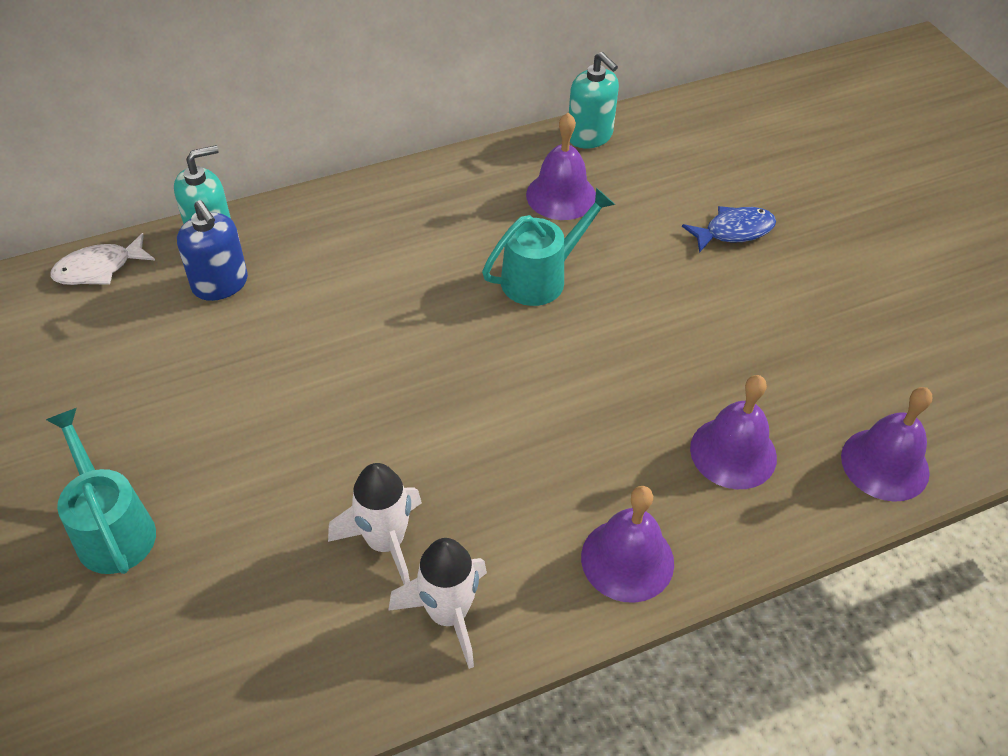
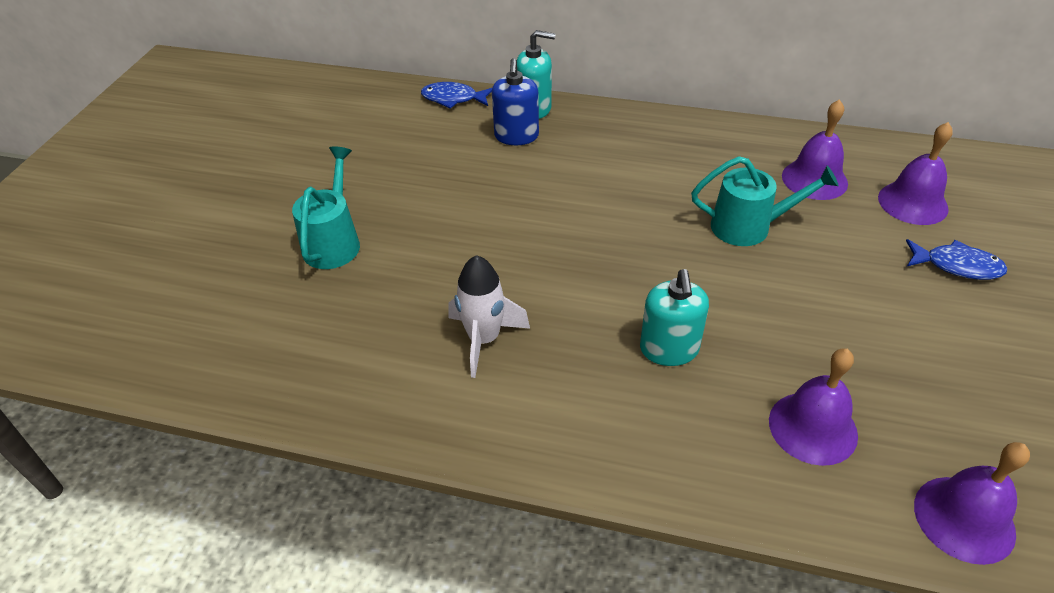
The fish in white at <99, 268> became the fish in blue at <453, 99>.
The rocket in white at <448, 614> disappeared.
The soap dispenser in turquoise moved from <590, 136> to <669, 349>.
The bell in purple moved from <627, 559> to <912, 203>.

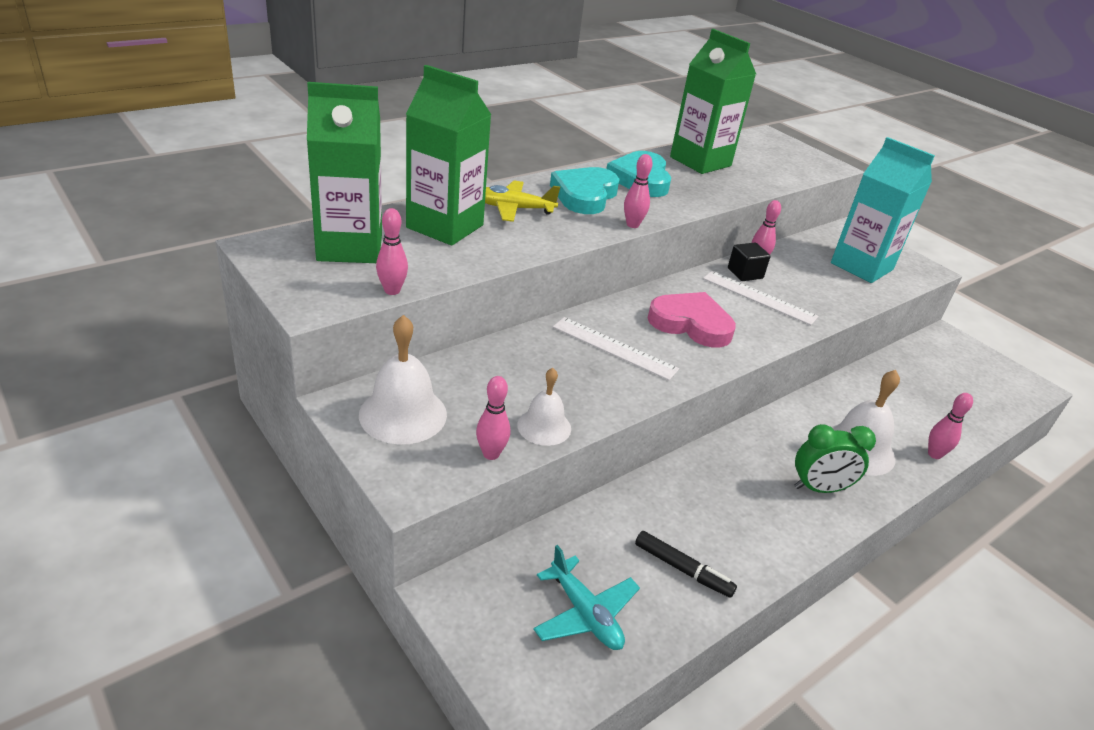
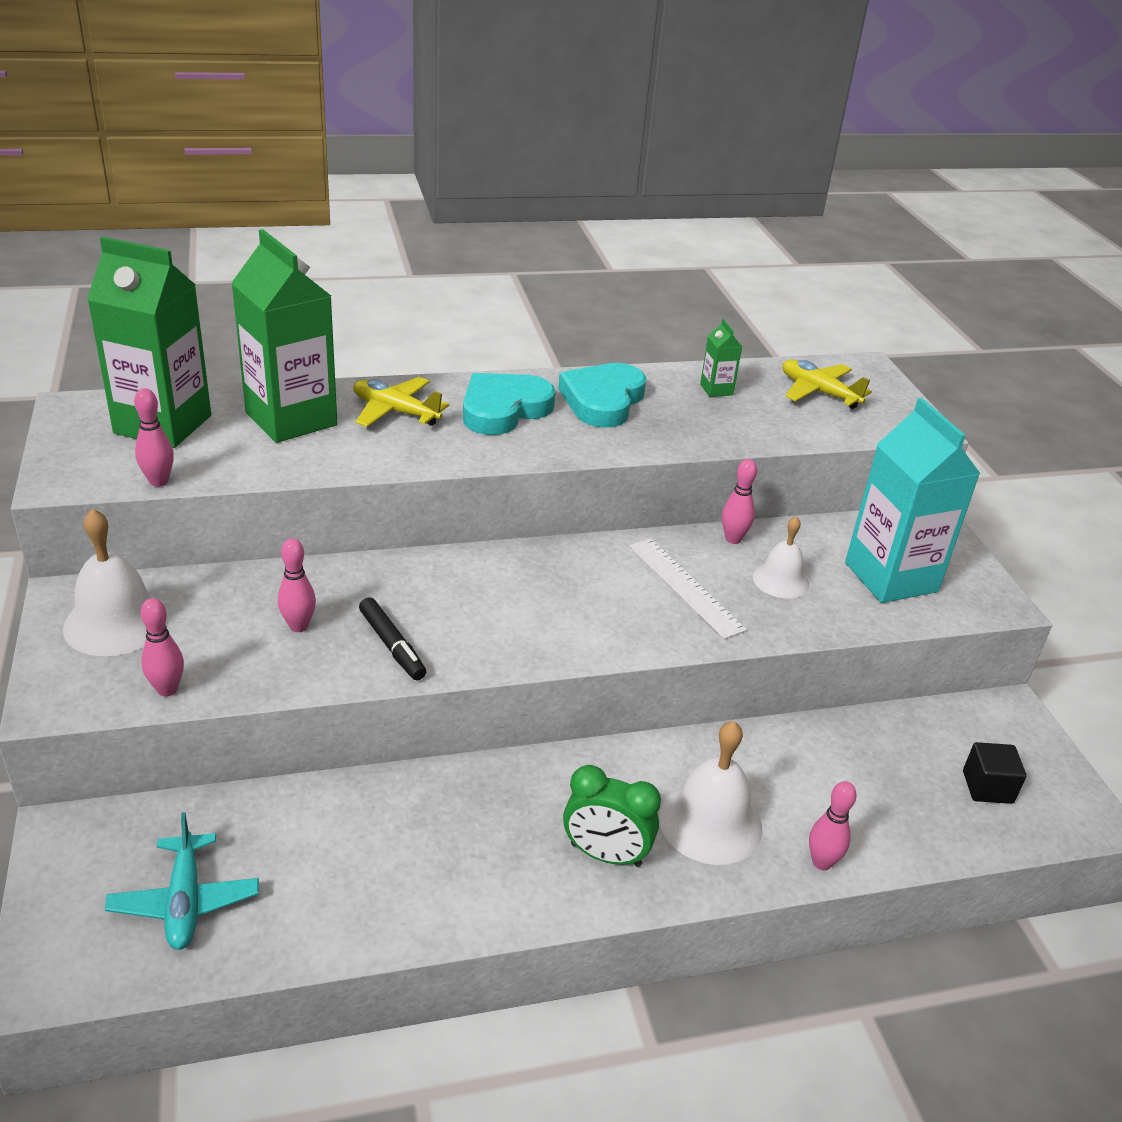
The bell in white moved from <544, 426> to <780, 580>.
The ruler in white at <614, 348> disappeared.
The bowling pin in pink moved from <632, 225> to <298, 626>.
The marker in black moved from <682, 569> to <392, 645>.
The heart in pink at <691, 324> disappeared.
The carton in green at <700, 161> changed to 0.42 times the size.
The cube in black moved from <745, 273> to <987, 787>.
The plane in yellow at <818, 392> appeared.

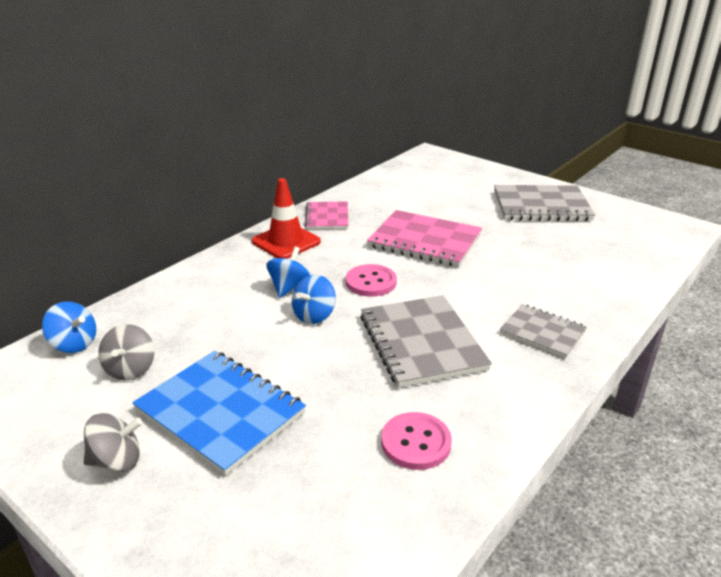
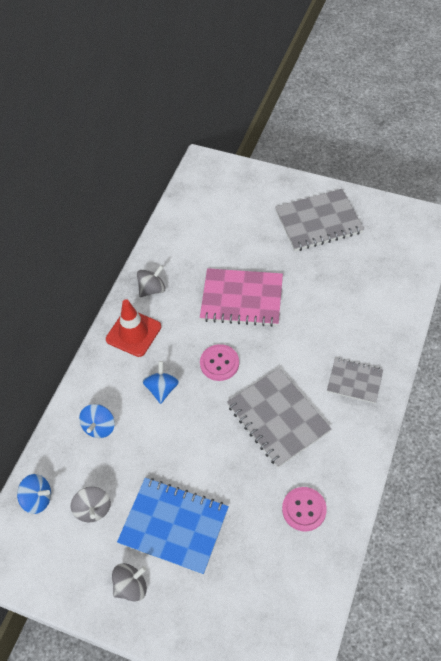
The spinning top in blue moved from <314, 315> to <99, 427>.
The notebook in pink at <327, 217> was replaced by the spinning top in grey at <152, 289>.

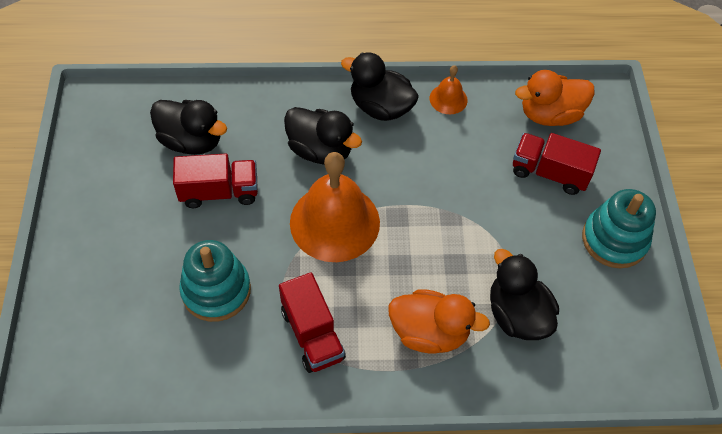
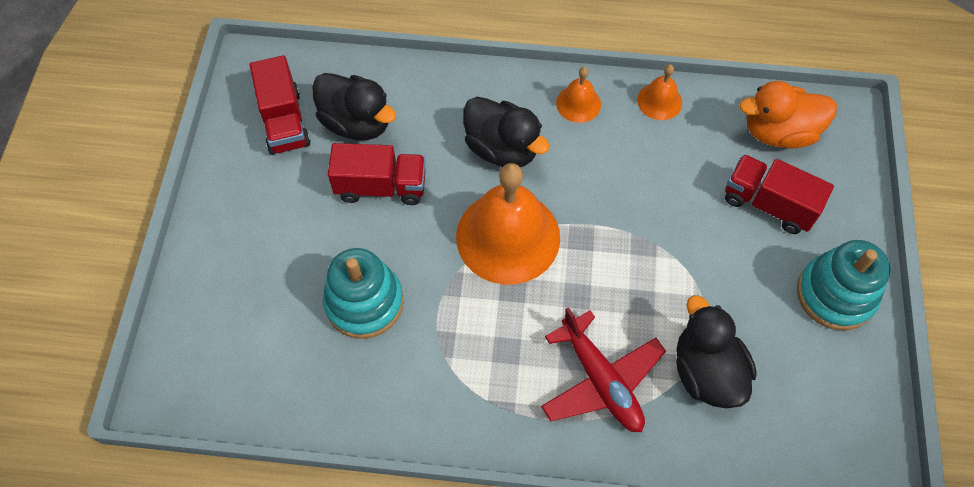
The truck in red moved from <312, 334> to <284, 121>.
The duck in black at <380, 107> was replaced by the bell in orange at <578, 103>.
The duck in orange at <429, 332> was replaced by the plane in red at <601, 380>.

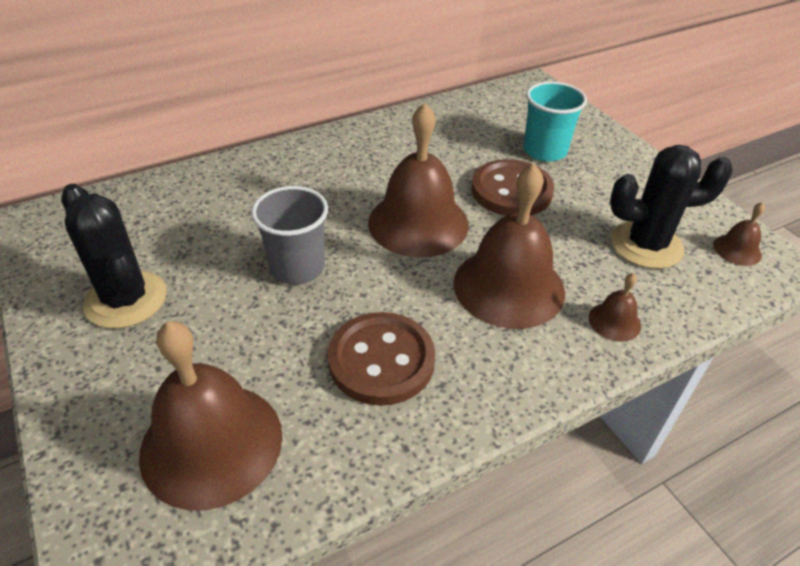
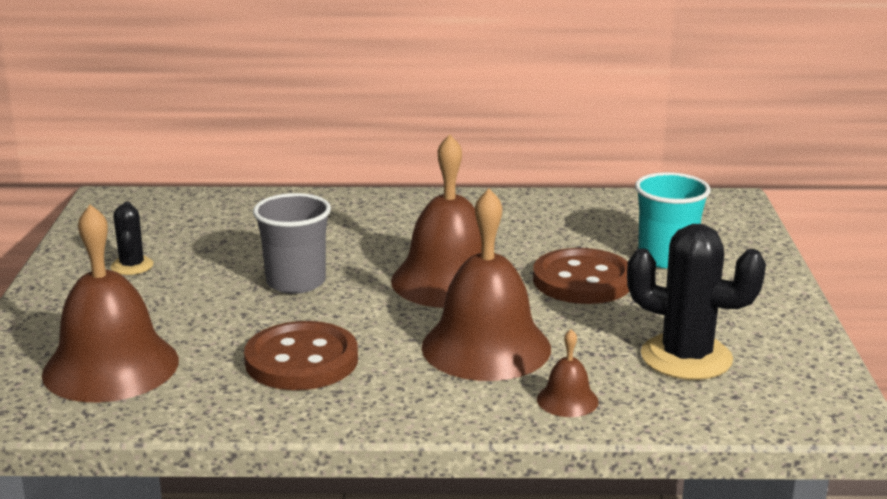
The cactus in black at <126, 299> changed to 0.53 times the size.
The bell in brown at <737, 250> disappeared.

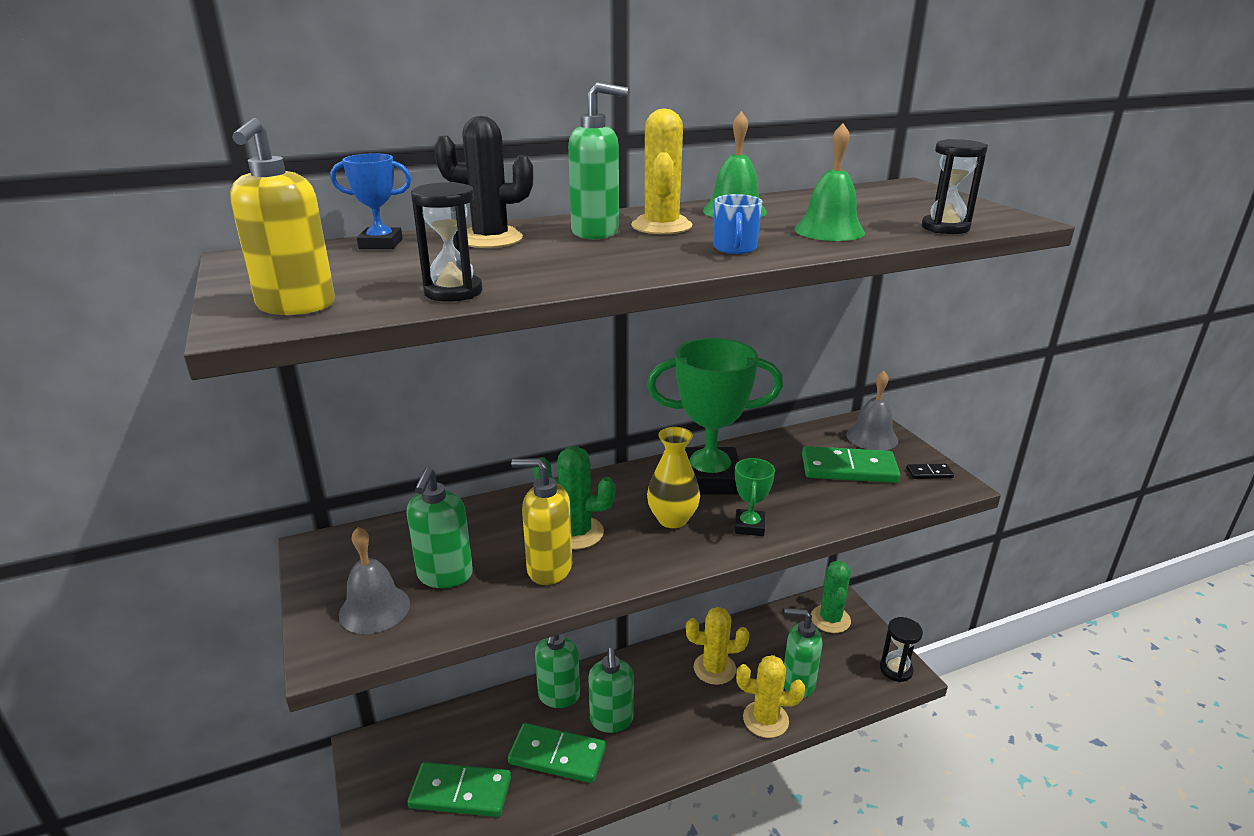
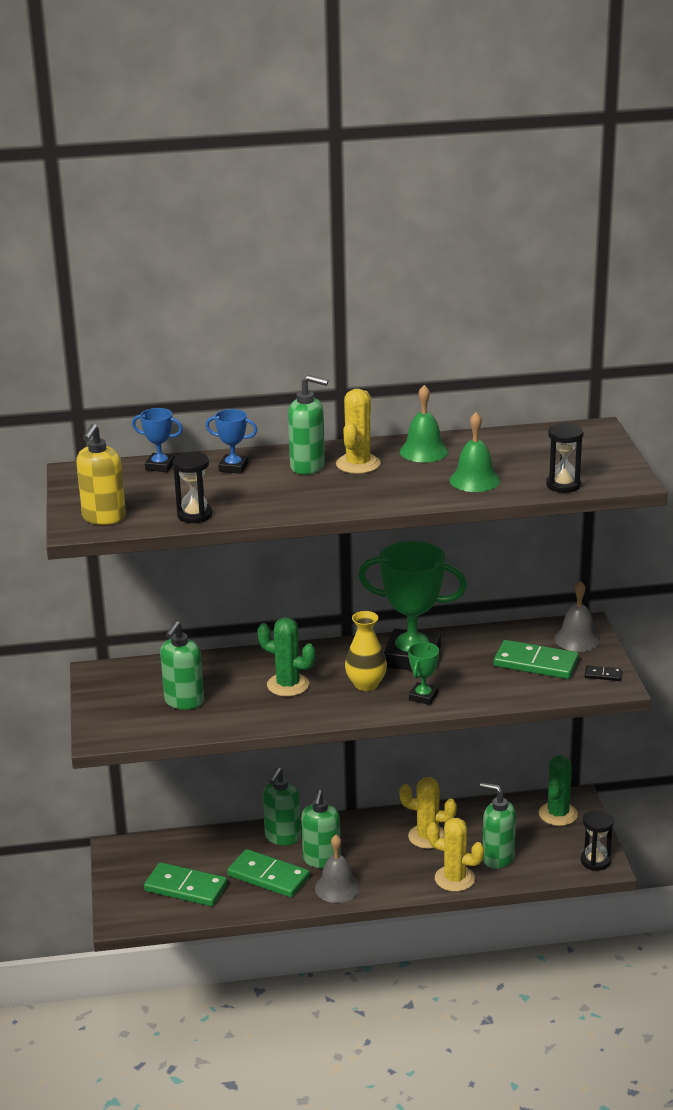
The bell in grey moved from <374, 609> to <337, 887>.
The cactus in black at <490, 239> was replaced by the trophy in blue at <233, 467>.
The soap dispenser in yellow at <549, 569> disappeared.
The mug in blue at <735, 248> disappeared.

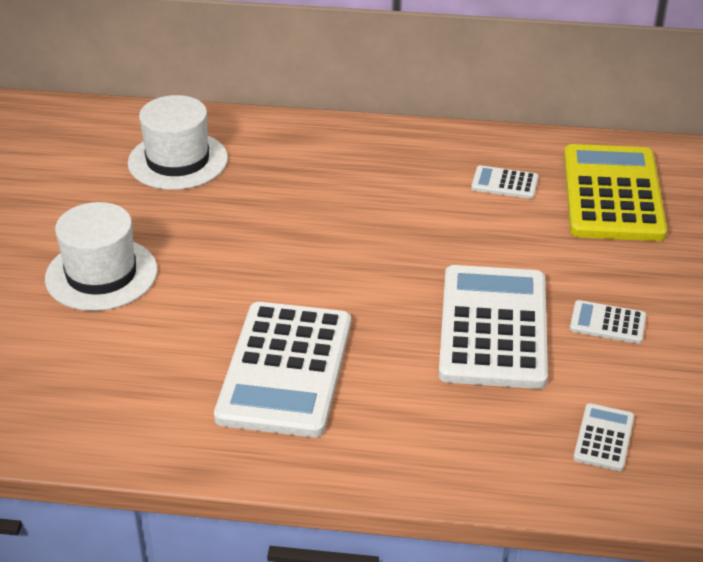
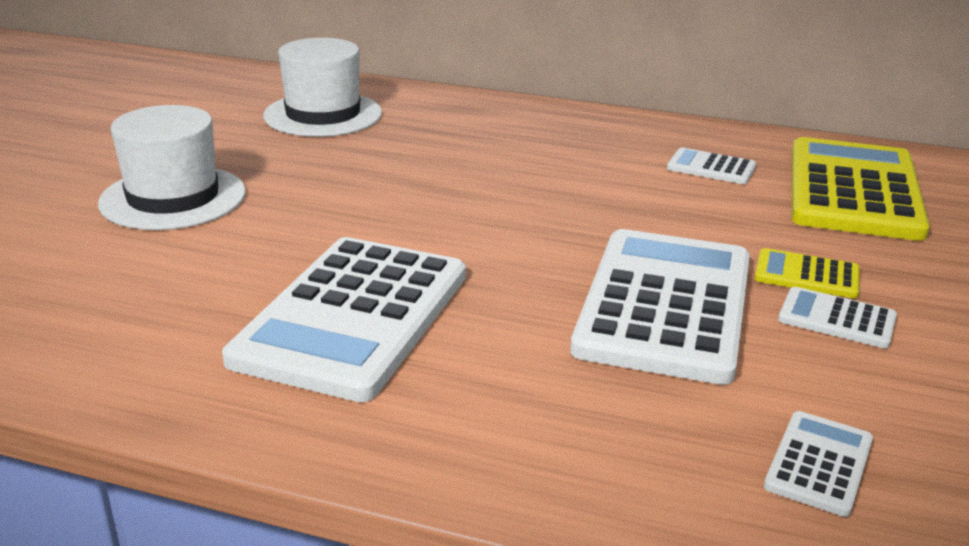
The calculator in yellow at <806, 275> appeared.

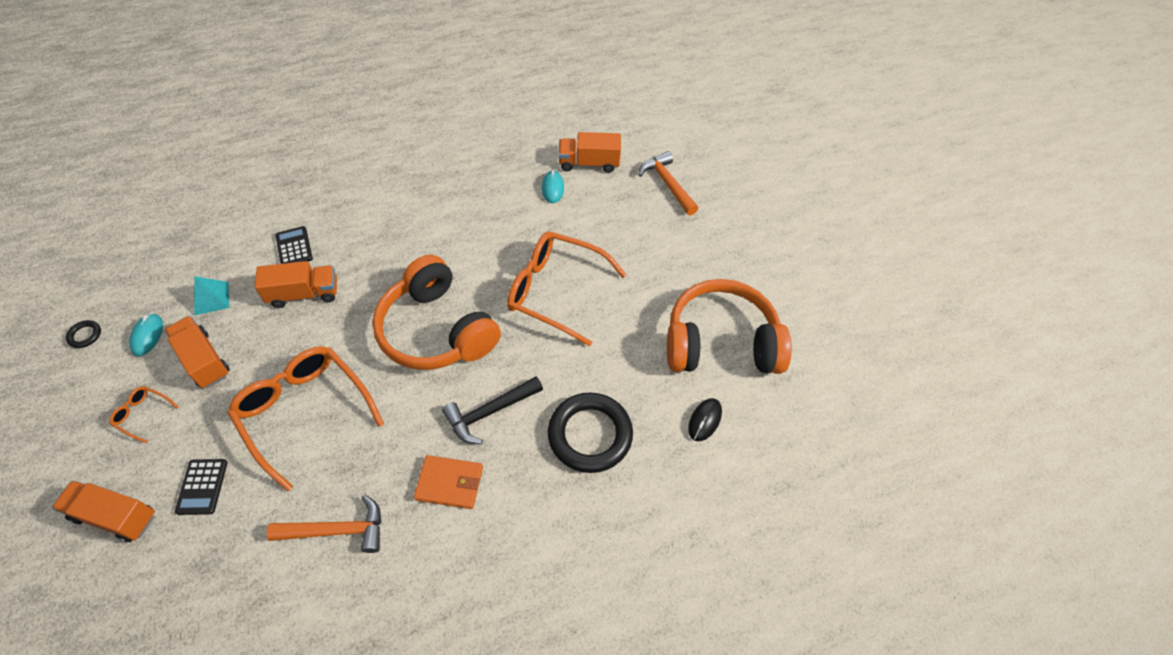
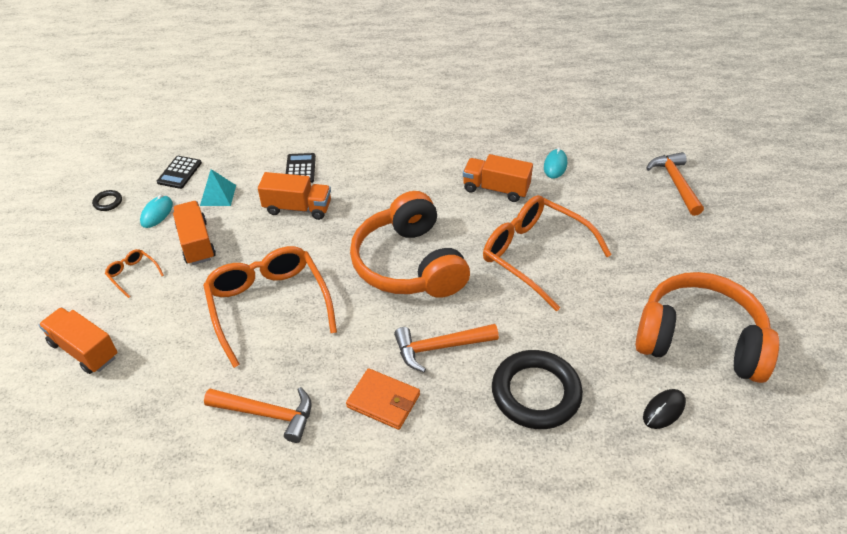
The calculator in black moved from <202, 487> to <179, 172>.
The hammer in black at <490, 412> became the hammer in orange at <440, 347>.
The truck in orange moved from <589, 163> to <496, 189>.

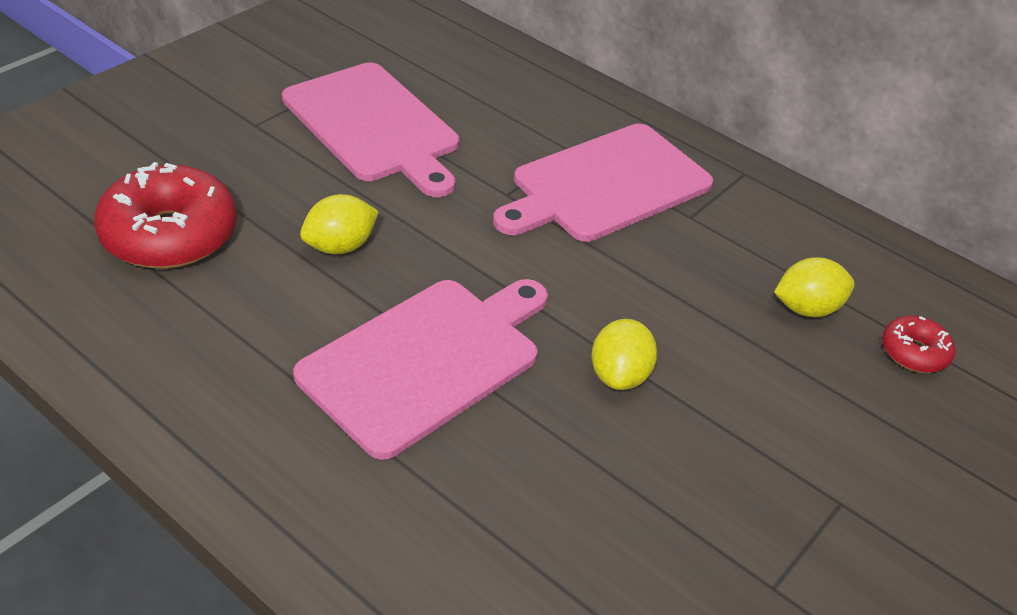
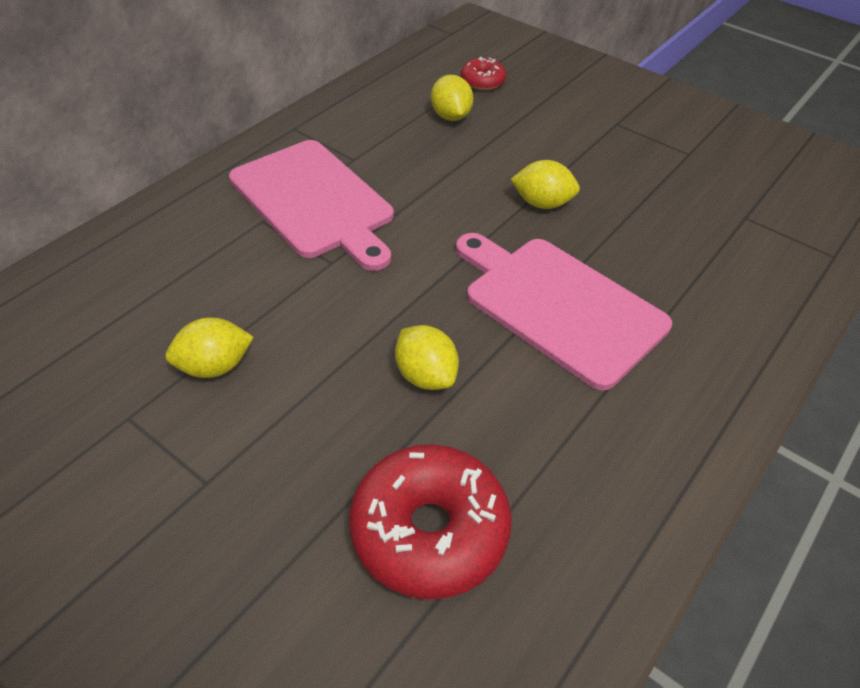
The cutting board in pink at <374, 126> was replaced by the lemon in yellow at <214, 366>.

